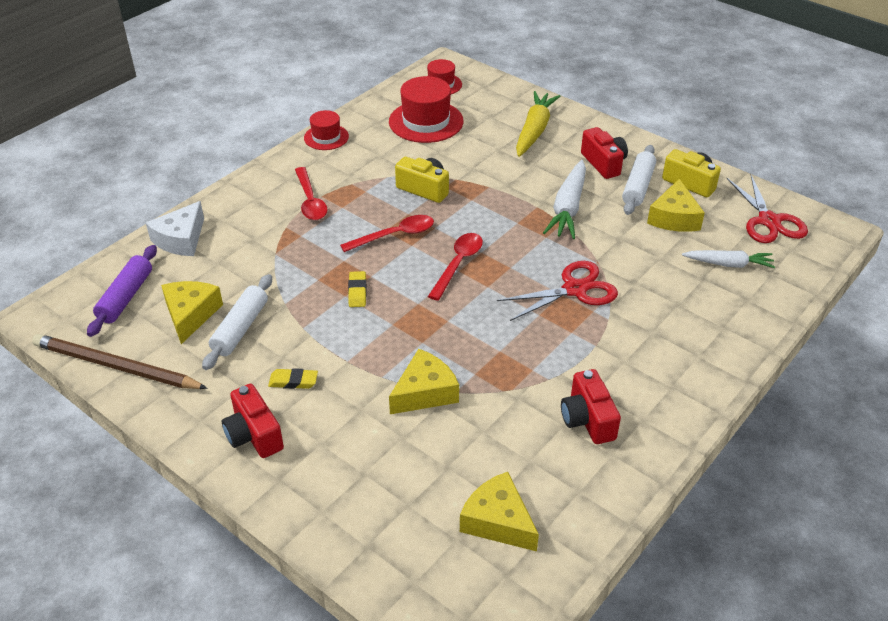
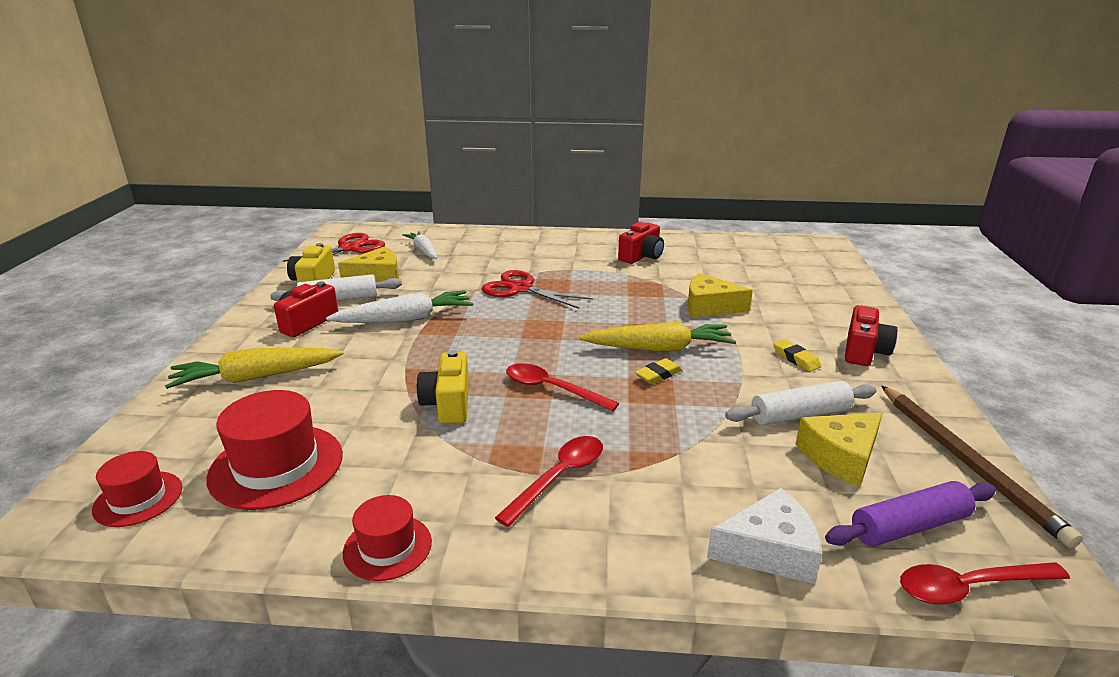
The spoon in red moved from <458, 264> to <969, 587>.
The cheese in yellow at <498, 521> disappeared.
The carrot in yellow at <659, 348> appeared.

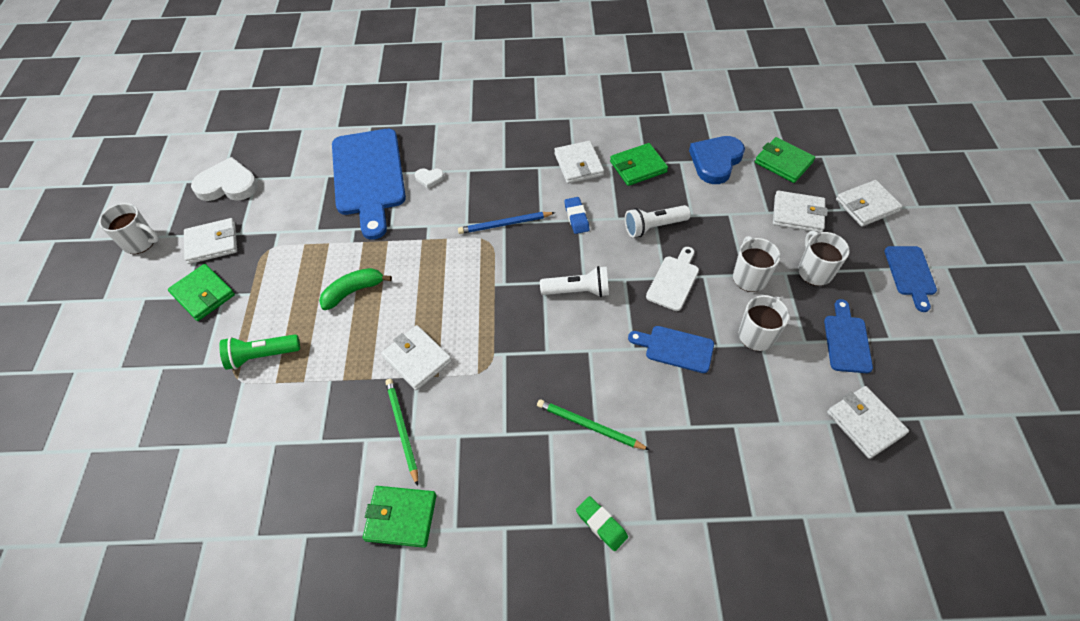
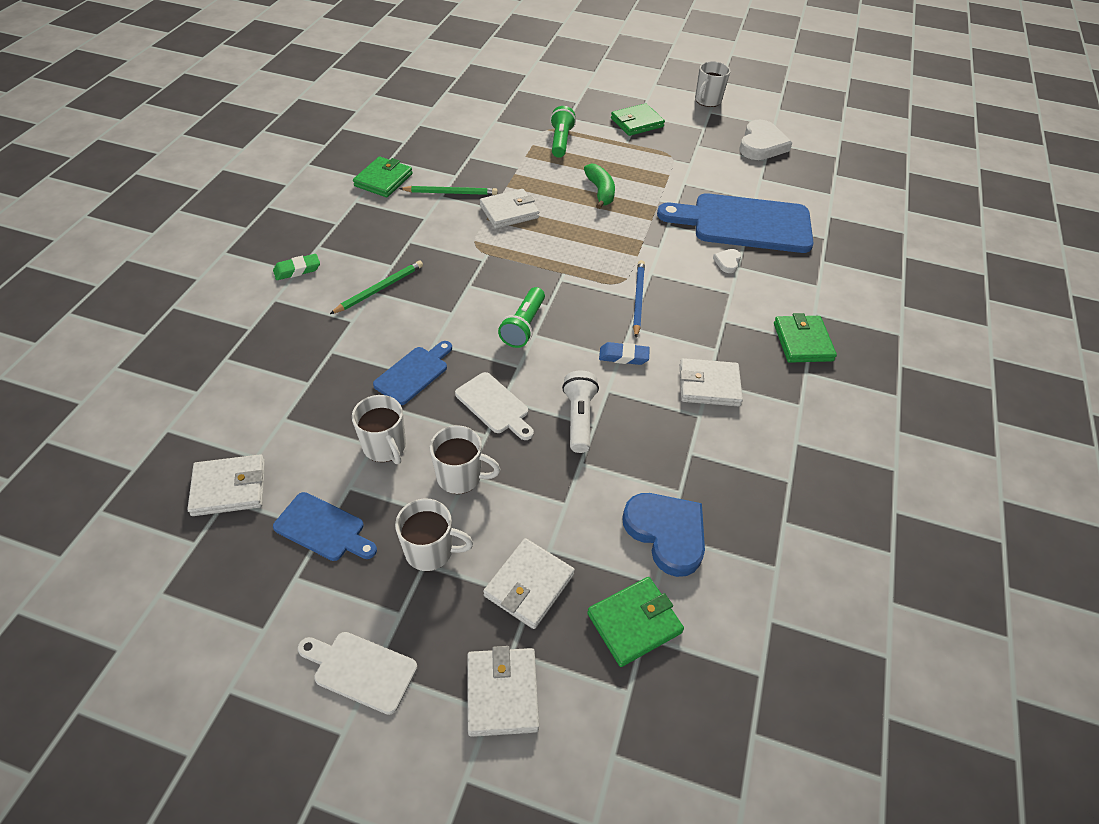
The wallet in white at <212, 243> disappeared.
The flashlight in white at <578, 291> became the flashlight in green at <523, 326>.
The wallet in green moved from <638, 167> to <802, 342>.
The cutting board in blue at <910, 274> became the cutting board in white at <361, 670>.

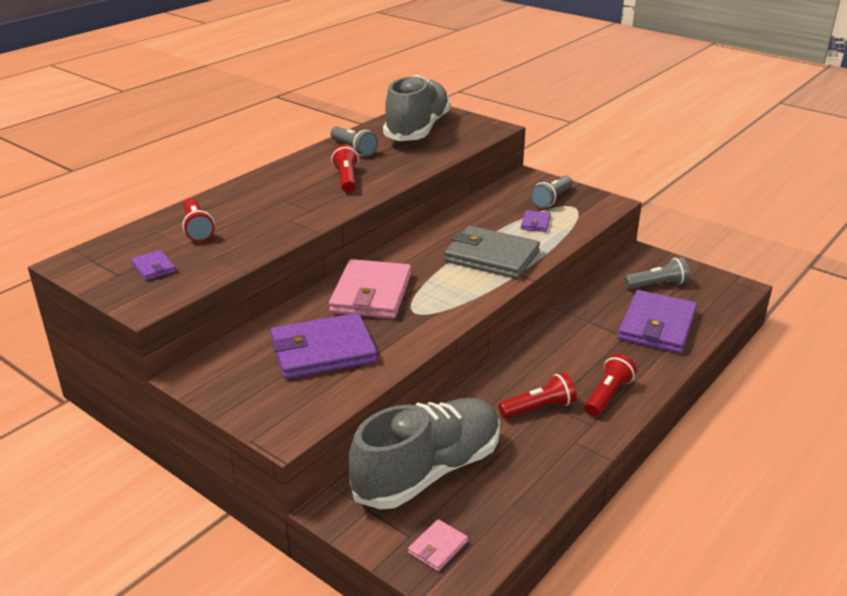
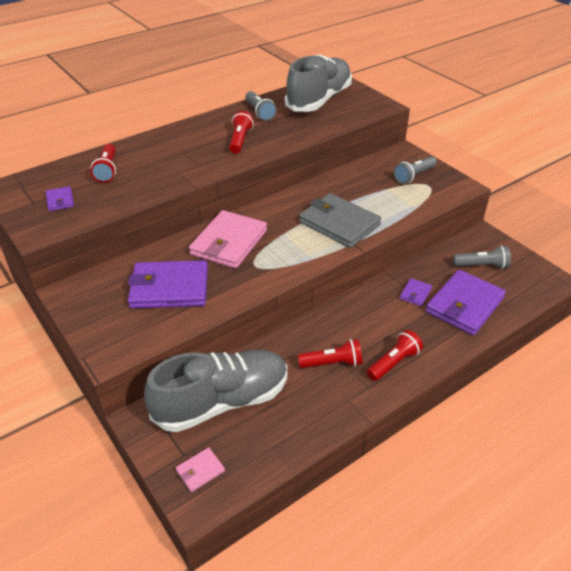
The wallet in purple moved from <535, 223> to <415, 293>.

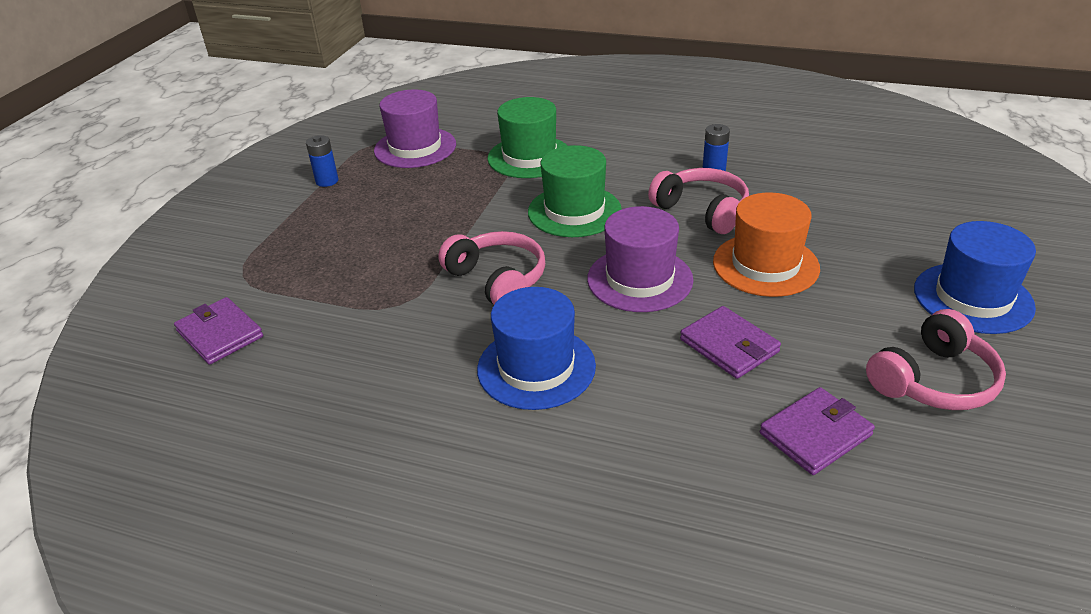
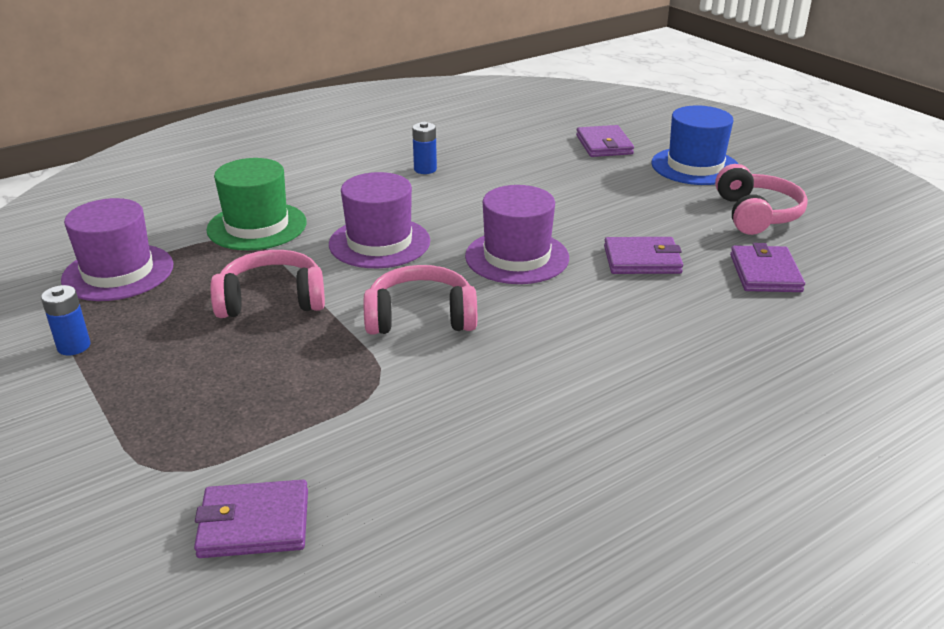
The hat in blue at <536, 367> disappeared.
The hat in green at <574, 211> became the hat in purple at <379, 243>.
The headphones in pink moved from <702, 210> to <272, 300>.
The hat in orange at <765, 265> disappeared.
The wallet in purple at <604, 145> appeared.

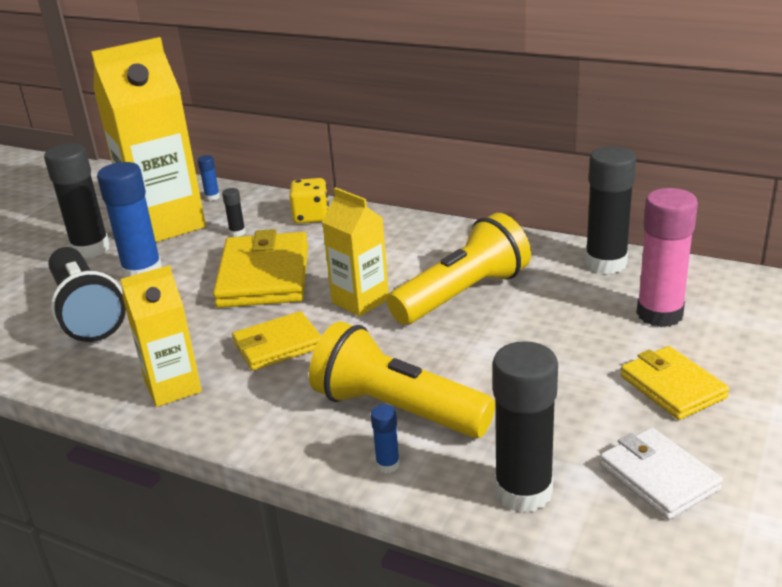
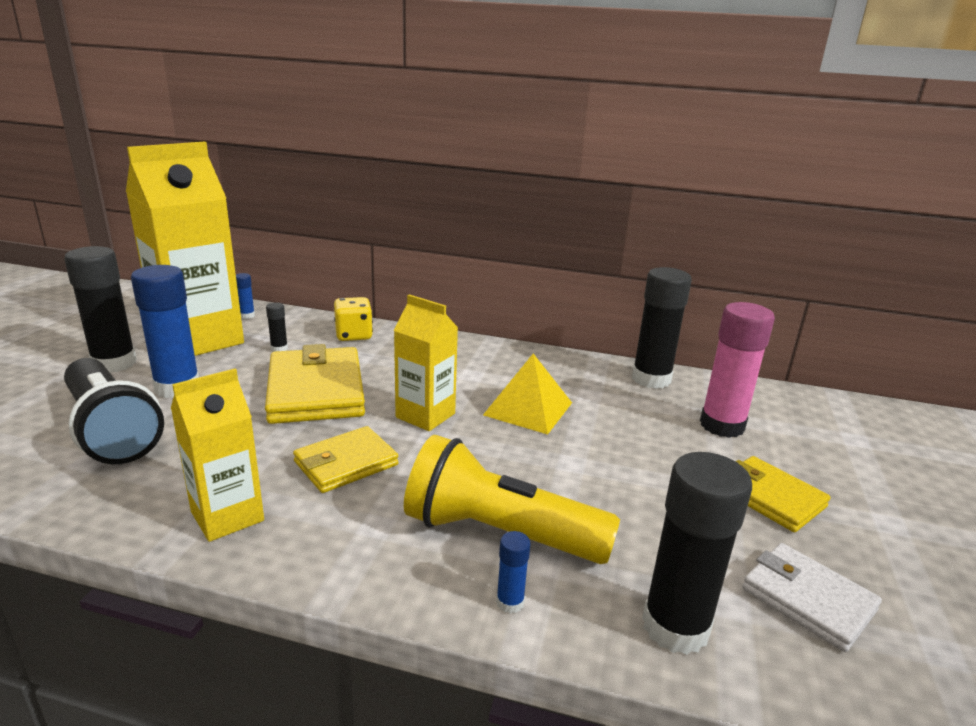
The flashlight in yellow at <462, 294> was replaced by the pyramid in yellow at <528, 408>.

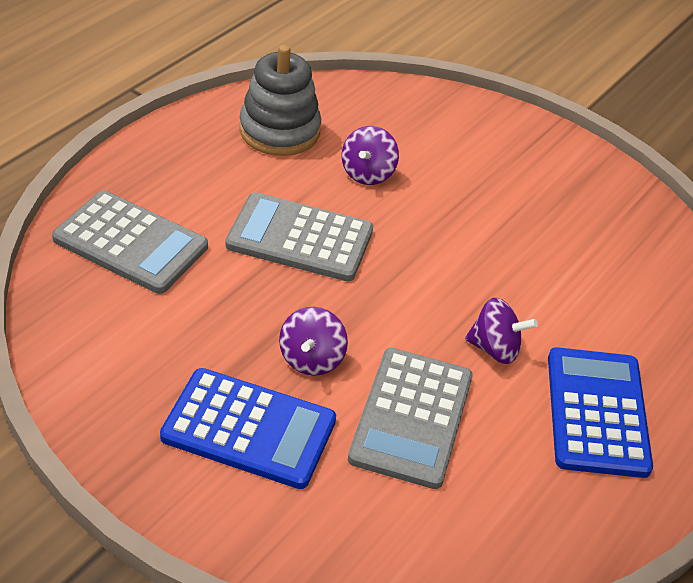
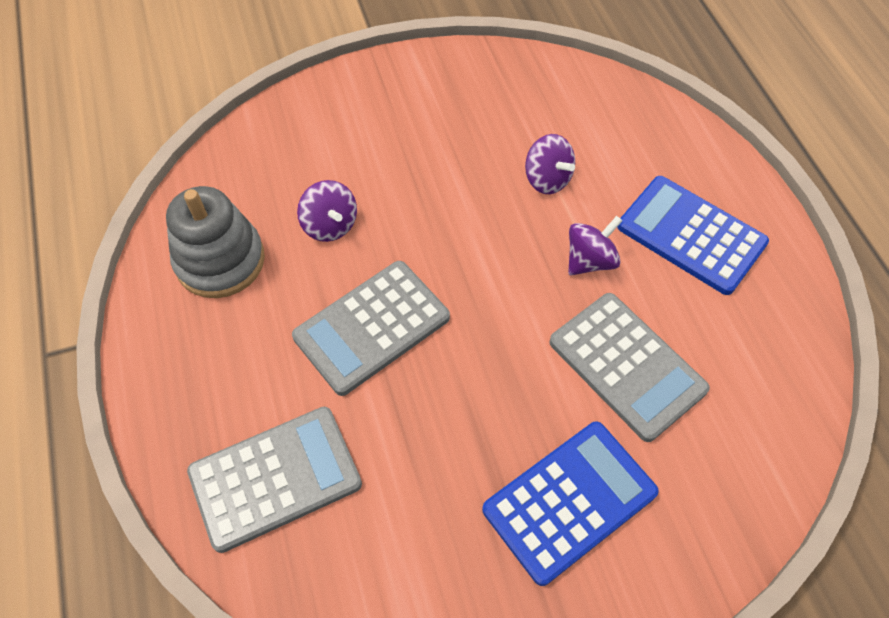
The spinning top in purple moved from <311, 359> to <547, 179>.

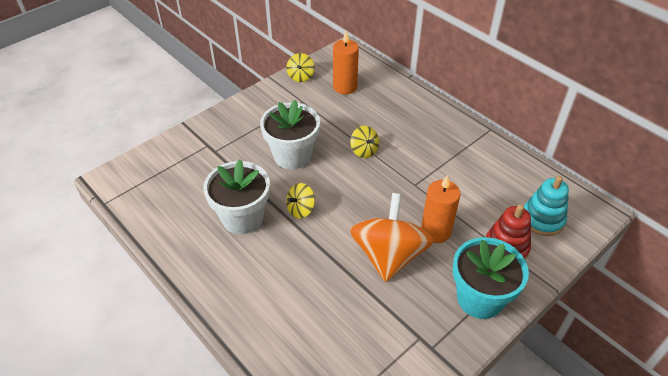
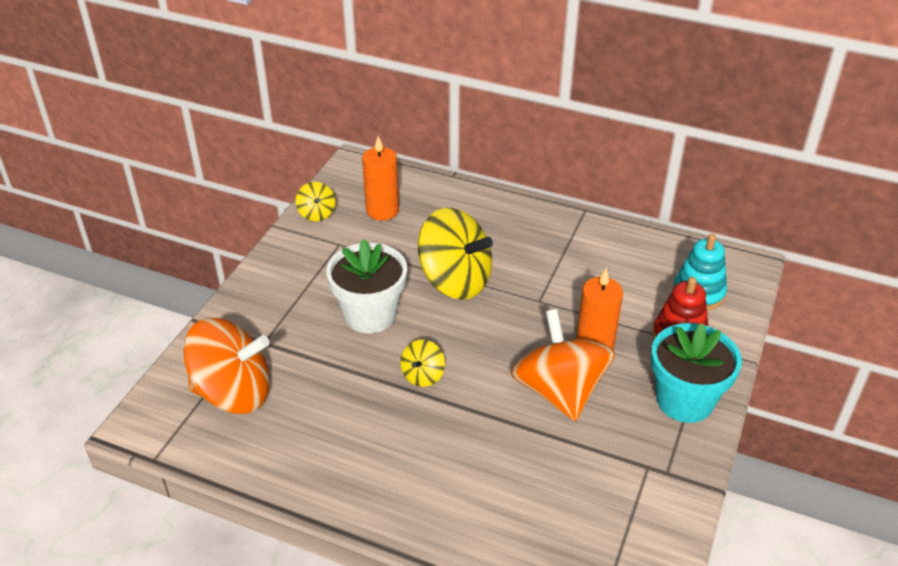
The flower pot in white at <242, 218> disappeared.
The spinning top in yellow at <364, 151> changed to 2.17 times the size.
The spinning top in orange at <234, 392> appeared.

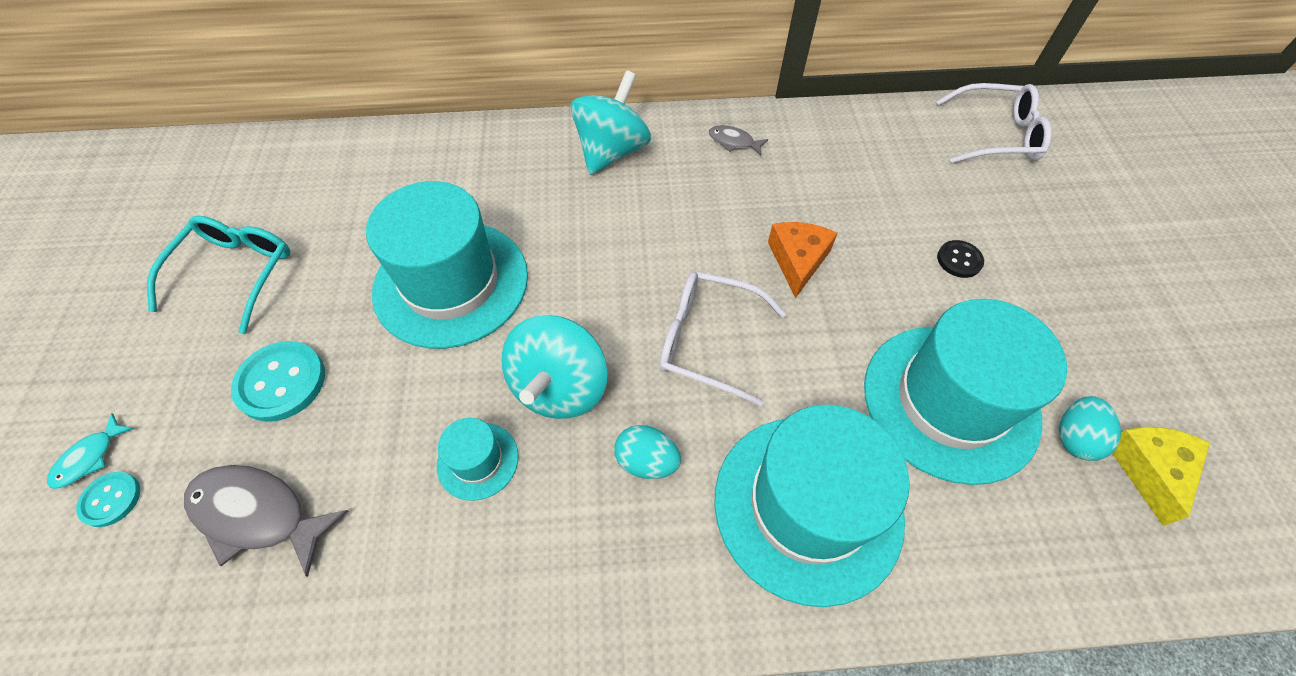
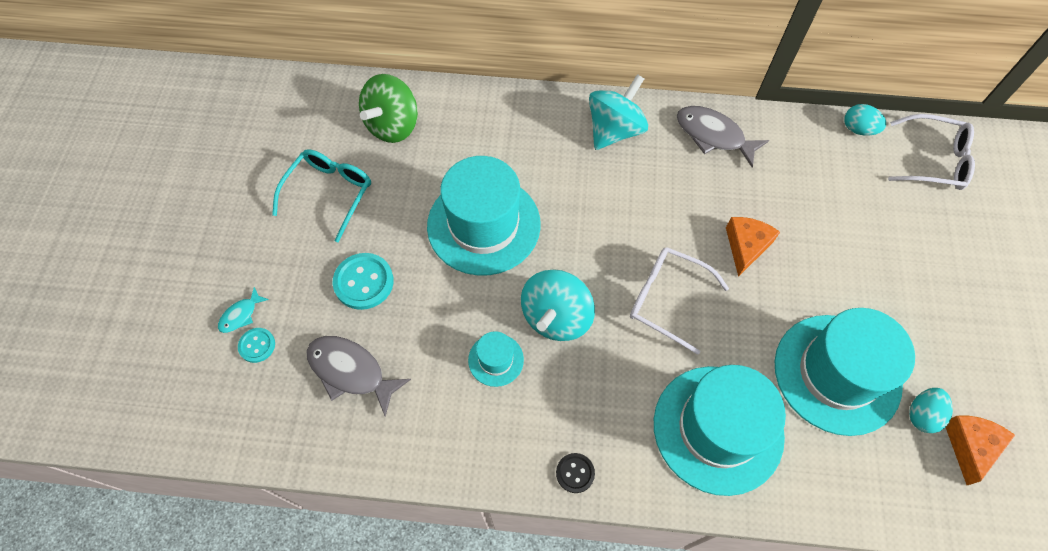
The egg in turquoise moved from <646, 461> to <858, 129>.
The fish in grey at <733, 142> changed to 1.93 times the size.
The button in black moved from <959, 260> to <575, 473>.
The cheese in yellow at <1149, 469> became the cheese in orange at <970, 446>.
The spinning top in green at <393, 126> appeared.

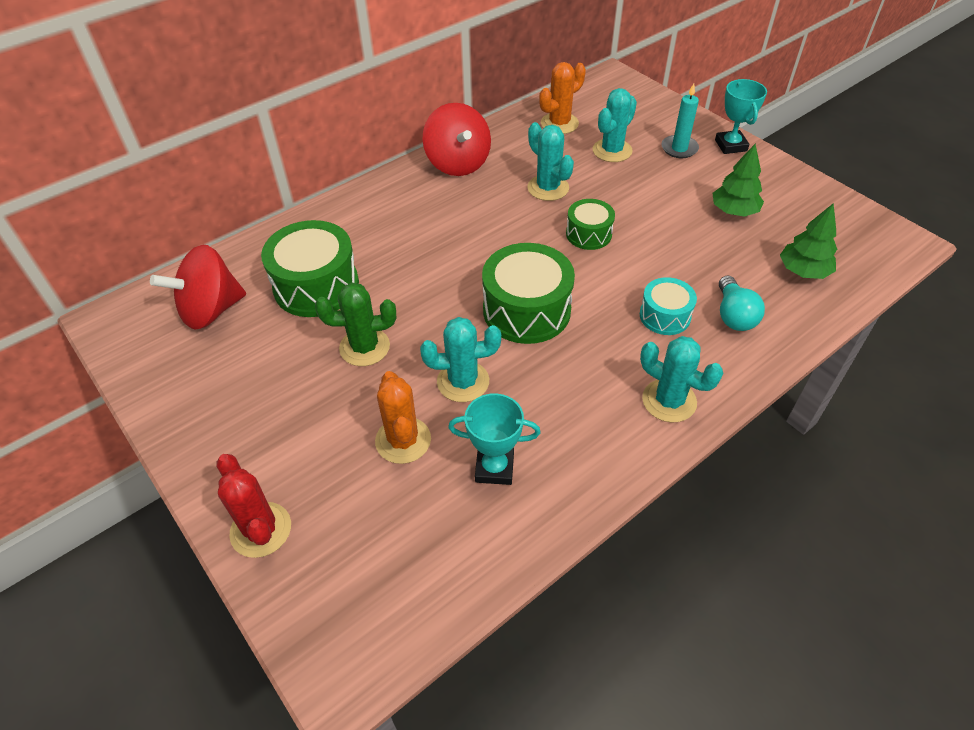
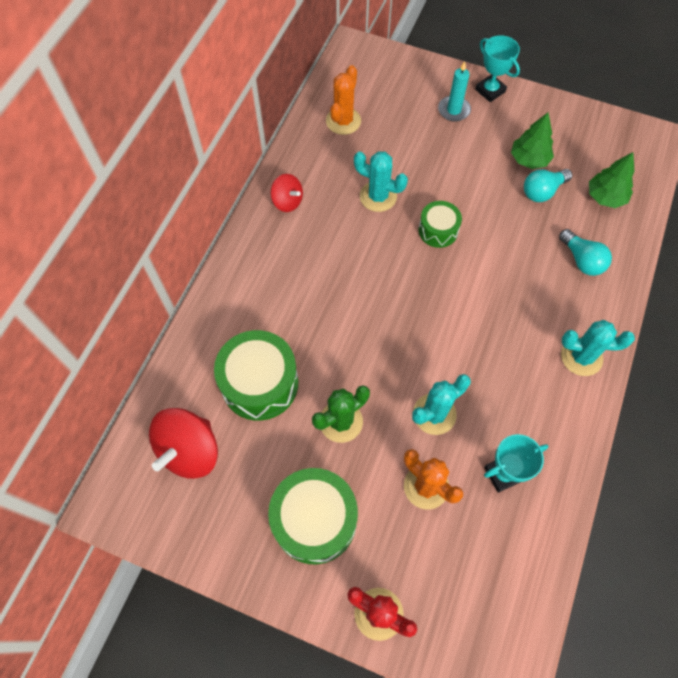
The spinning top in red at <458, 163> changed to 0.57 times the size.
The drum in green moved from <526, 310> to <314, 520>.
The cactus in turquoise at <612, 151> disappeared.
The drum in turquoise at <665, 316> disappeared.
The light bulb in turquoise at <542, 191> appeared.

